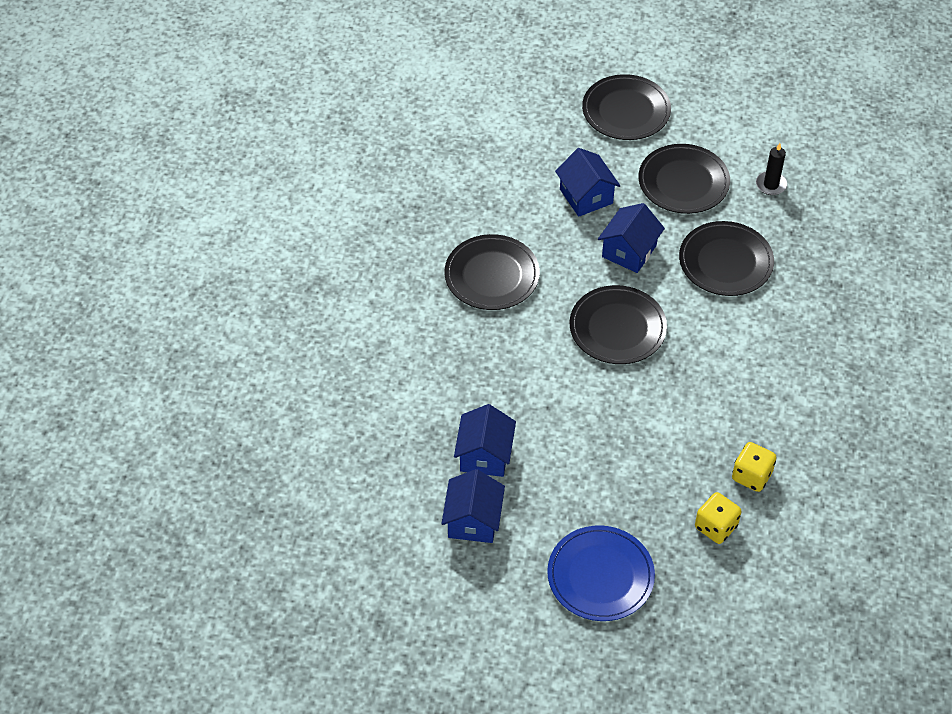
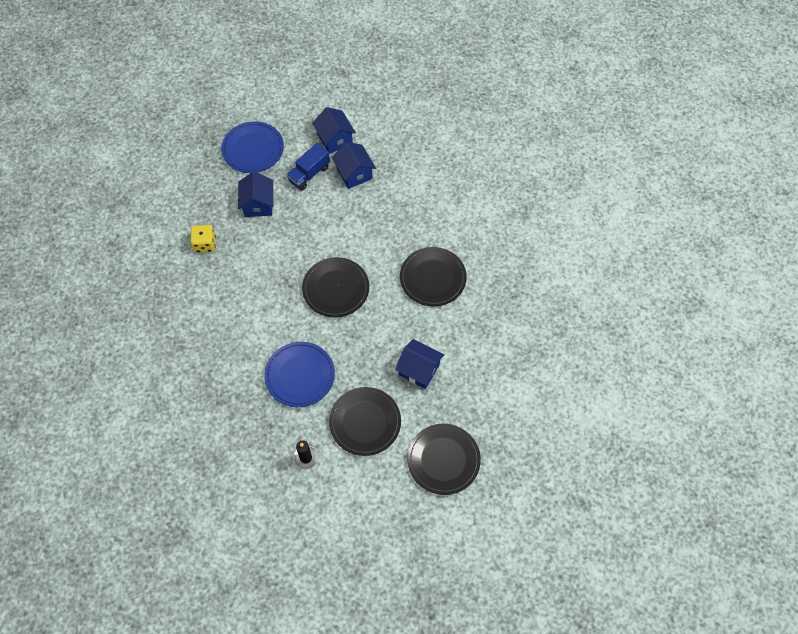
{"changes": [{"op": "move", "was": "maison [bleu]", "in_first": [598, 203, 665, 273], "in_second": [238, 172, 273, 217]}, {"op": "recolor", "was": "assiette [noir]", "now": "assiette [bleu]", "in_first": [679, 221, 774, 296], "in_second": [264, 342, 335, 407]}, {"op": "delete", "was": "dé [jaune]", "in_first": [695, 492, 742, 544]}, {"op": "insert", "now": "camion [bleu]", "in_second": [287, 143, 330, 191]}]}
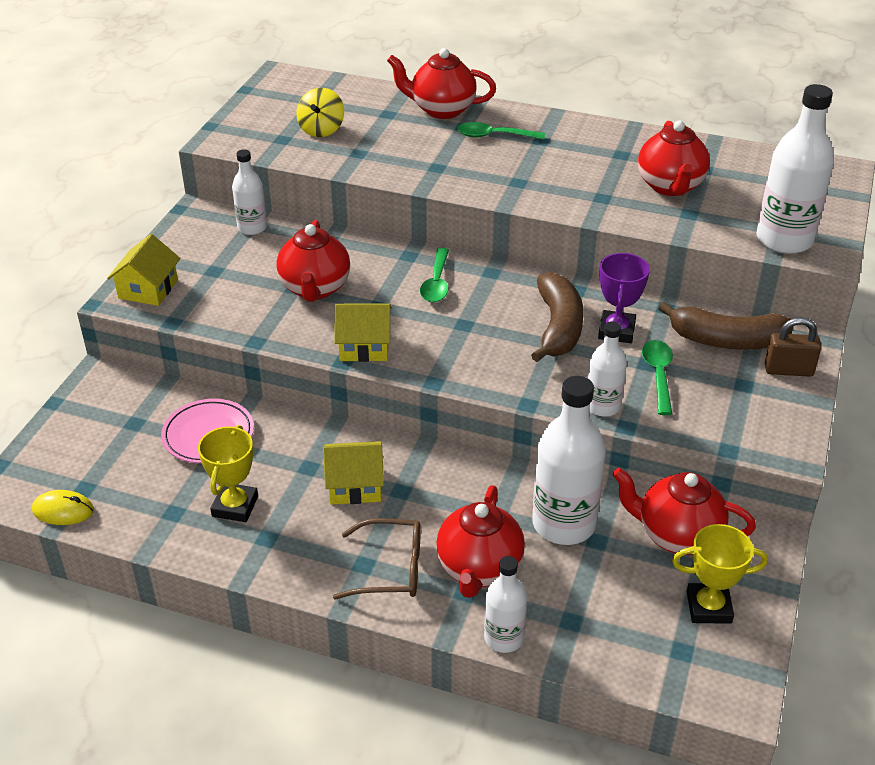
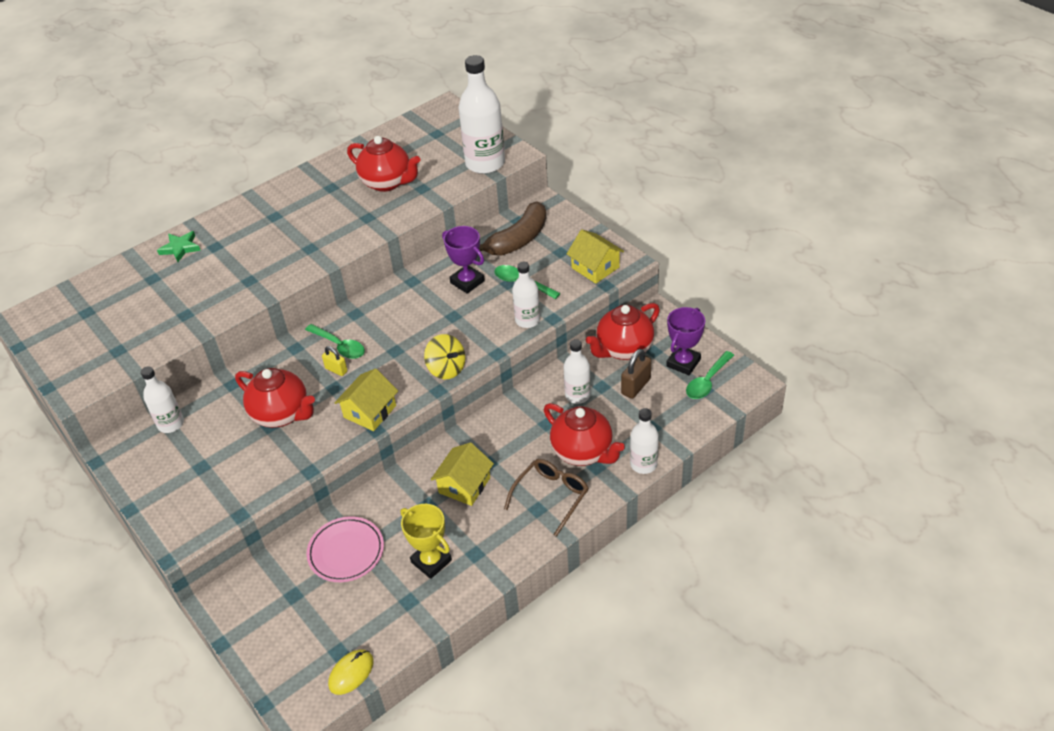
{"changes": [{"op": "move", "was": "maison [jaune]", "in_first": [107, 234, 180, 306], "in_second": [567, 229, 624, 284]}, {"op": "move", "was": "toupie [jaune]", "in_first": [296, 88, 344, 137], "in_second": [424, 334, 465, 379]}, {"op": "replace", "was": "théière [rouge]", "now": "étoile [vert]", "in_first": [387, 48, 496, 119], "in_second": [157, 231, 201, 262]}, {"op": "move", "was": "cuillère [vert]", "in_first": [457, 122, 545, 140], "in_second": [686, 351, 734, 399]}, {"op": "delete", "was": "banane [marron]", "in_first": [531, 272, 583, 362]}, {"op": "resize", "was": "bouteille [blanc]", "in_first": [532, 376, 606, 545], "in_second": [563, 339, 591, 404], "ratio": 0.57}, {"op": "recolor", "was": "trophée [jaune]", "now": "trophée [violet]", "in_first": [672, 524, 768, 624], "in_second": [666, 307, 705, 375]}, {"op": "move", "was": "cadenas [marron]", "in_first": [765, 317, 822, 377], "in_second": [621, 349, 651, 399]}, {"op": "insert", "now": "cadenas [jaune]", "in_second": [322, 346, 348, 376]}]}
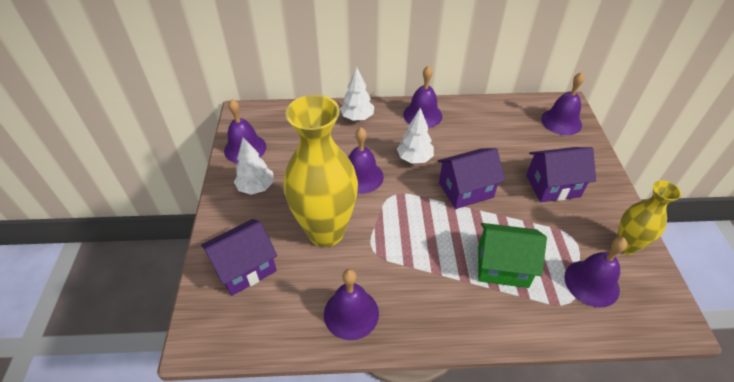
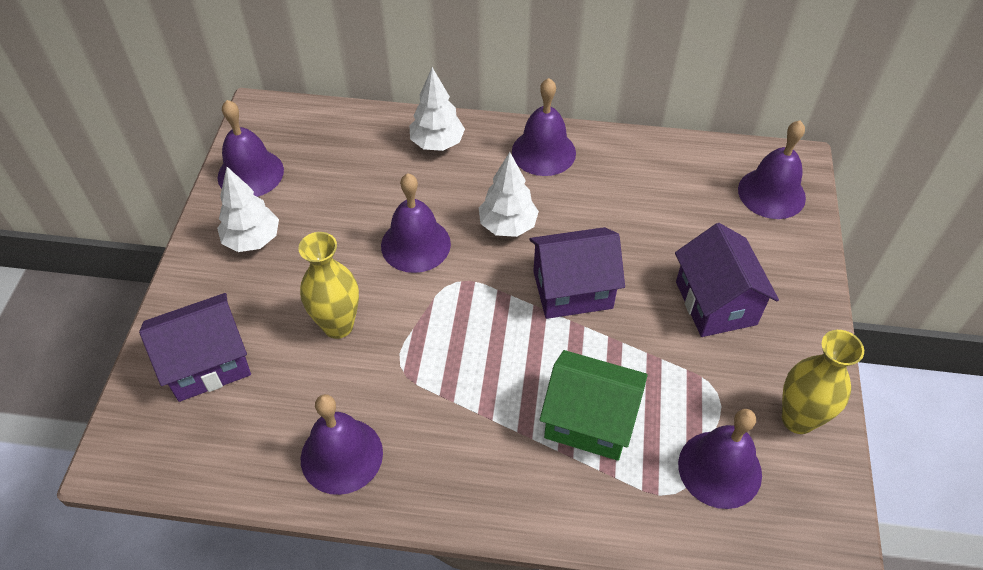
{"changes": [{"op": "resize", "was": "vase [jaune]", "in_first": [284, 95, 358, 247], "in_second": [298, 232, 359, 339], "ratio": 0.54}, {"op": "rotate", "was": "maison [violet]", "in_first": [526, 147, 596, 202], "in_second": [675, 223, 779, 337], "clockwise": 75}]}
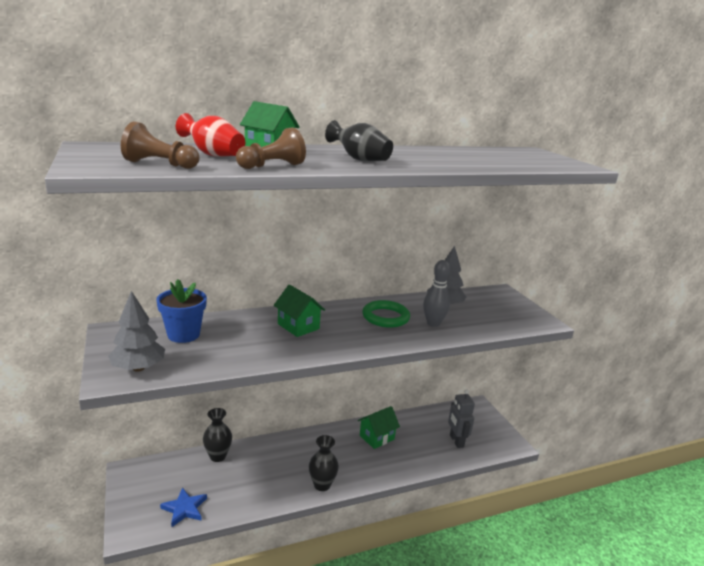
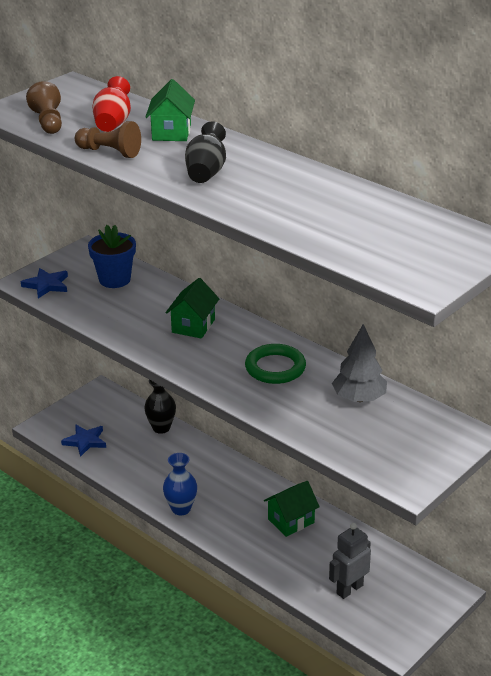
{"changes": [{"op": "replace", "was": "arbre [gris]", "now": "étoile [bleu]", "in_first": [108, 291, 165, 372], "in_second": [21, 268, 68, 298]}, {"op": "recolor", "was": "vase [noir]", "now": "vase [bleu]", "in_first": [309, 435, 339, 491], "in_second": [163, 453, 197, 515]}, {"op": "rotate", "was": "maison [vert]", "in_first": [358, 406, 400, 449], "in_second": [264, 481, 320, 537], "clockwise": -60}, {"op": "delete", "was": "quille [gris]", "in_first": [423, 260, 450, 327]}]}
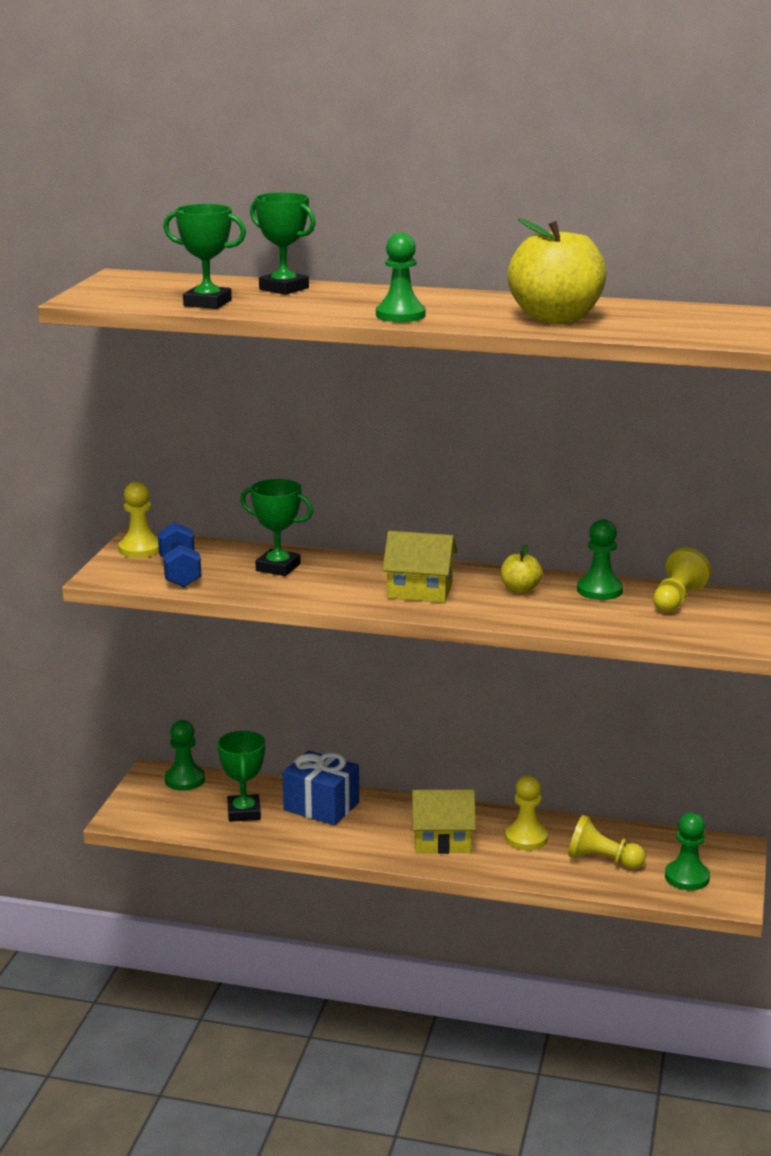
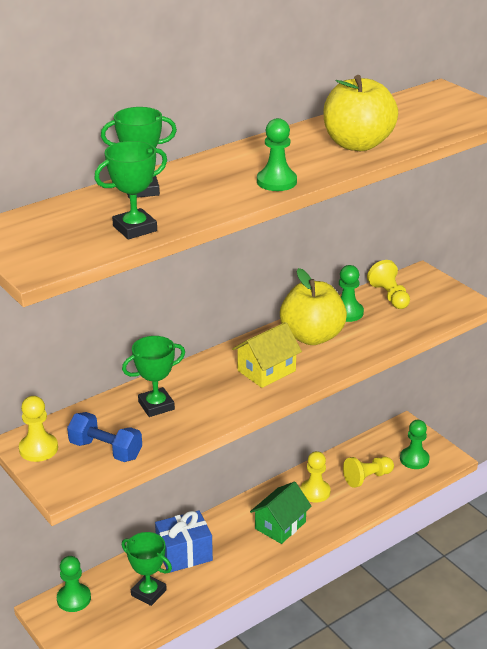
{"changes": [{"op": "recolor", "was": "maison [jaune]", "now": "maison [vert]", "in_first": [411, 790, 476, 854], "in_second": [250, 482, 312, 544]}, {"op": "resize", "was": "pomme [jaune]", "in_first": [501, 545, 543, 594], "in_second": [280, 268, 347, 345], "ratio": 2.12}]}
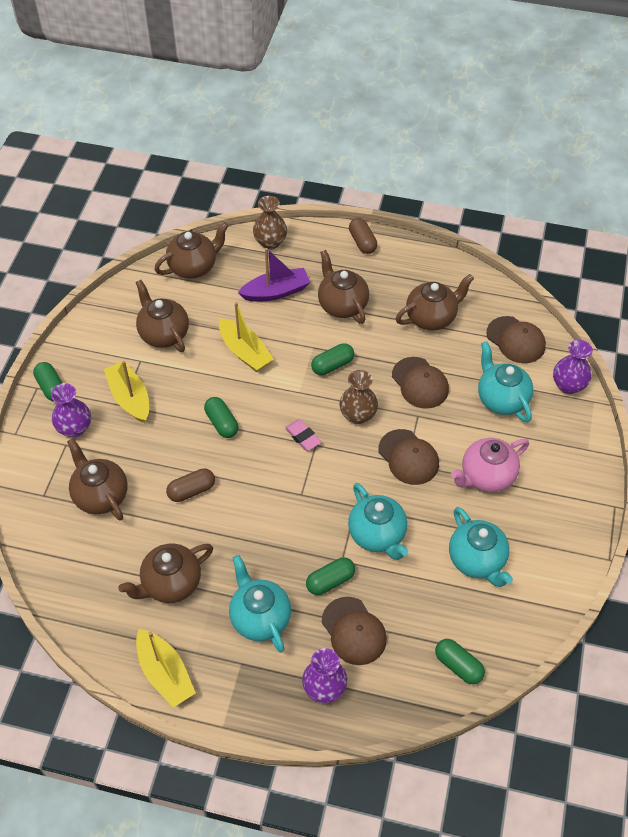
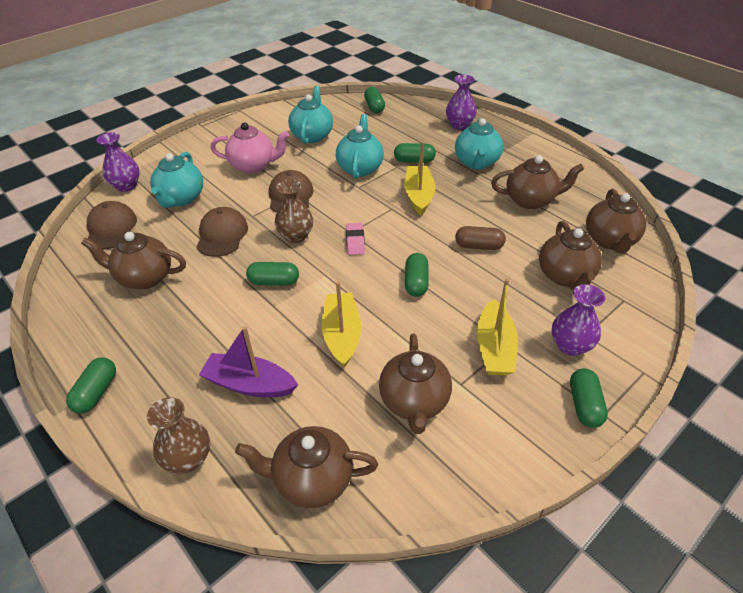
{"changes": [{"op": "move", "was": "bateau [jaune]", "in_first": [136, 629, 196, 708], "in_second": [404, 141, 435, 215]}, {"op": "move", "was": "théière [marron]", "in_first": [318, 250, 369, 324], "in_second": [586, 189, 646, 253]}, {"op": "delete", "was": "casquette [marron]", "in_first": [322, 597, 387, 665]}, {"op": "recolor", "was": "gélule [marron]", "now": "gélule [vert]", "in_first": [349, 218, 377, 254], "in_second": [66, 357, 116, 414]}]}
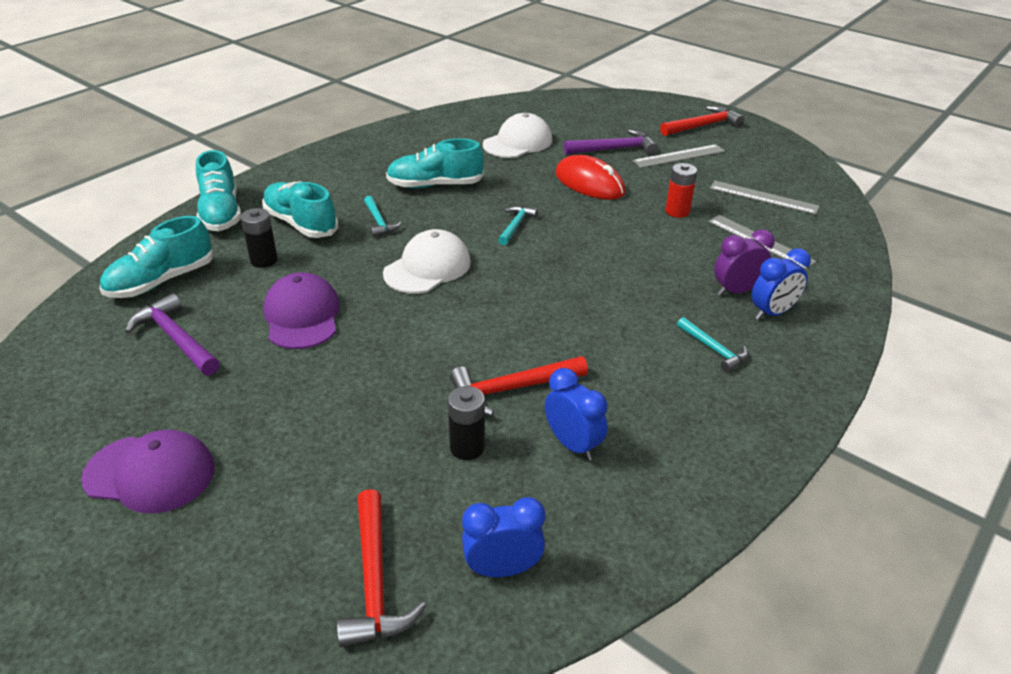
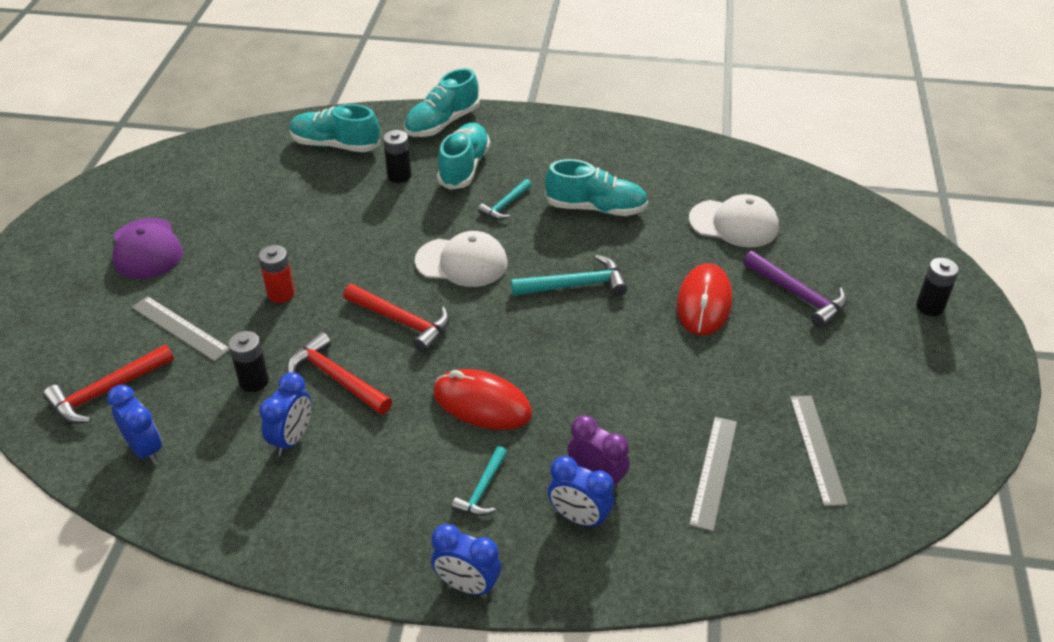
{"changes": [{"op": "delete", "was": "marteau [violet]", "in_first": [125, 293, 220, 376]}, {"op": "delete", "was": "casquette [violet]", "in_first": [263, 272, 340, 349]}, {"op": "rotate", "was": "chaussure [turquoise]", "in_first": [386, 139, 484, 188], "in_second": [545, 159, 648, 216], "clockwise": 135}, {"op": "resize", "was": "marteau [turquoise]", "in_first": [498, 206, 538, 245], "in_second": [511, 255, 628, 296], "ratio": 1.58}, {"op": "move", "was": "règle [gris]", "in_first": [632, 144, 725, 168], "in_second": [131, 296, 230, 362]}, {"op": "move", "was": "marteau [rouge]", "in_first": [660, 106, 744, 136], "in_second": [343, 284, 450, 353]}, {"op": "move", "was": "pile [rouge]", "in_first": [665, 163, 697, 218], "in_second": [259, 245, 295, 303]}, {"op": "insert", "now": "réveil [bleu]", "in_second": [431, 524, 501, 596]}, {"op": "insert", "now": "souris [rouge]", "in_second": [433, 369, 532, 430]}, {"op": "insert", "now": "pile [noir]", "in_second": [916, 258, 959, 316]}]}
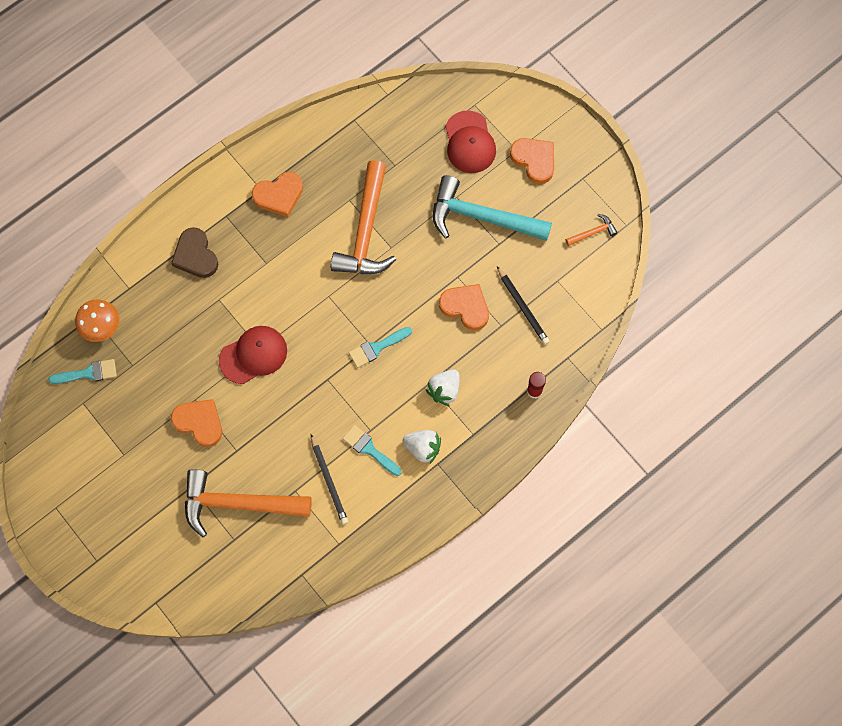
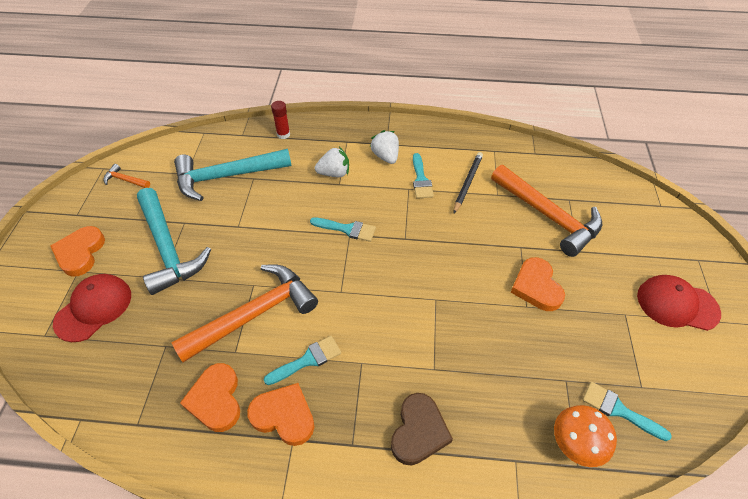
{"changes": [{"op": "move", "was": "casquette [rouge]", "in_first": [219, 326, 287, 384], "in_second": [637, 275, 721, 331]}, {"op": "move", "was": "cœur [orange]", "in_first": [439, 284, 489, 330], "in_second": [180, 363, 240, 432]}, {"op": "replace", "was": "crayon [noir]", "now": "marteau [turquoise]", "in_first": [497, 266, 550, 345], "in_second": [174, 149, 291, 201]}, {"op": "insert", "now": "pinceau [turquoise]", "in_second": [264, 336, 341, 385]}]}
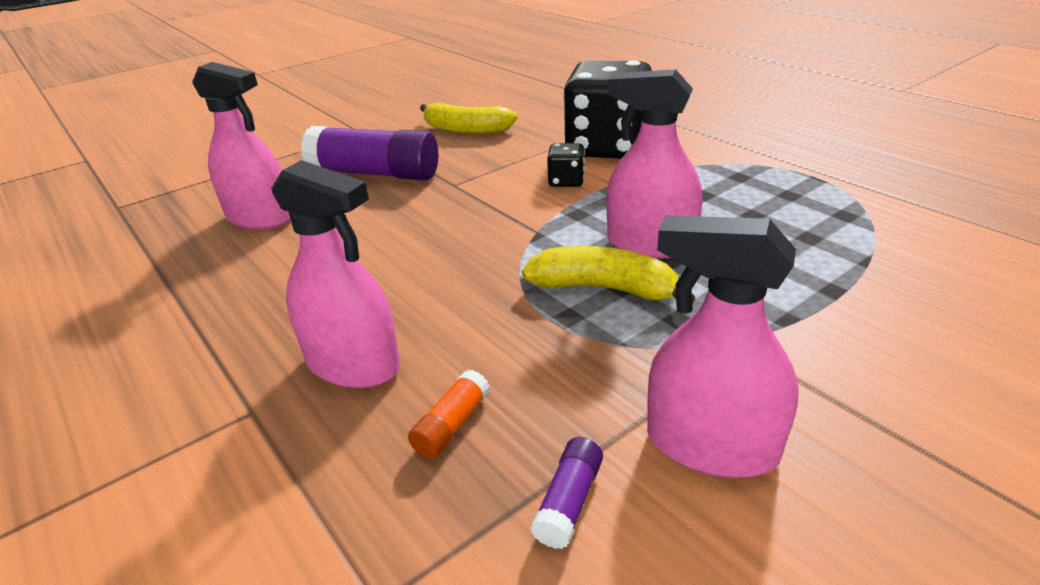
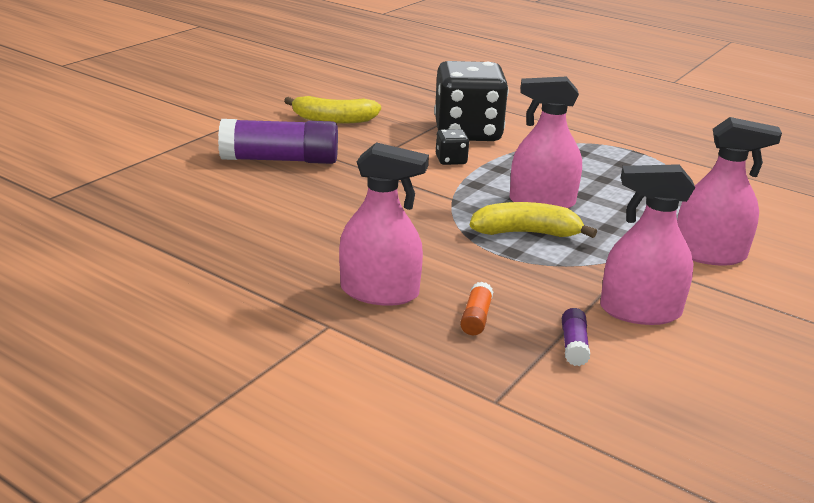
{"changes": [{"op": "move", "was": "vaporisateur [rose]", "in_first": [192, 62, 290, 230], "in_second": [677, 117, 782, 265]}]}
